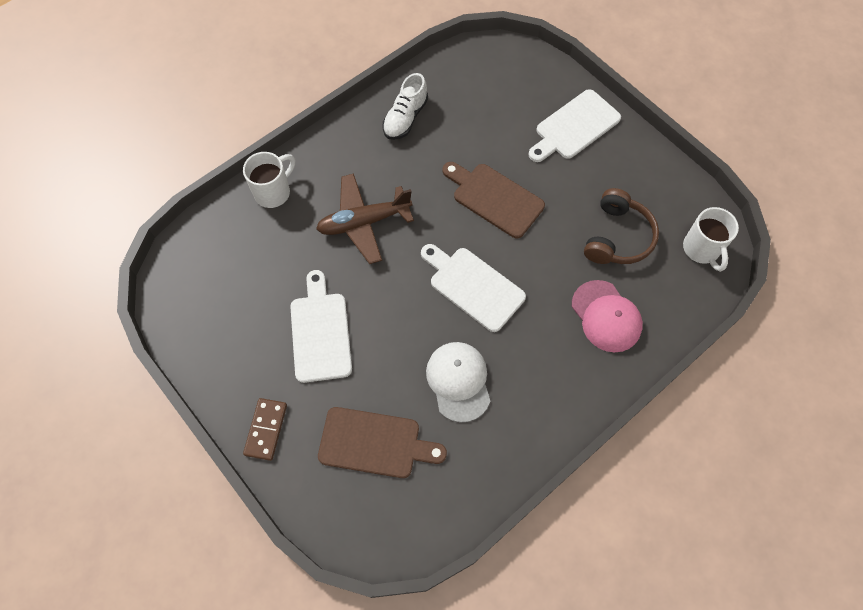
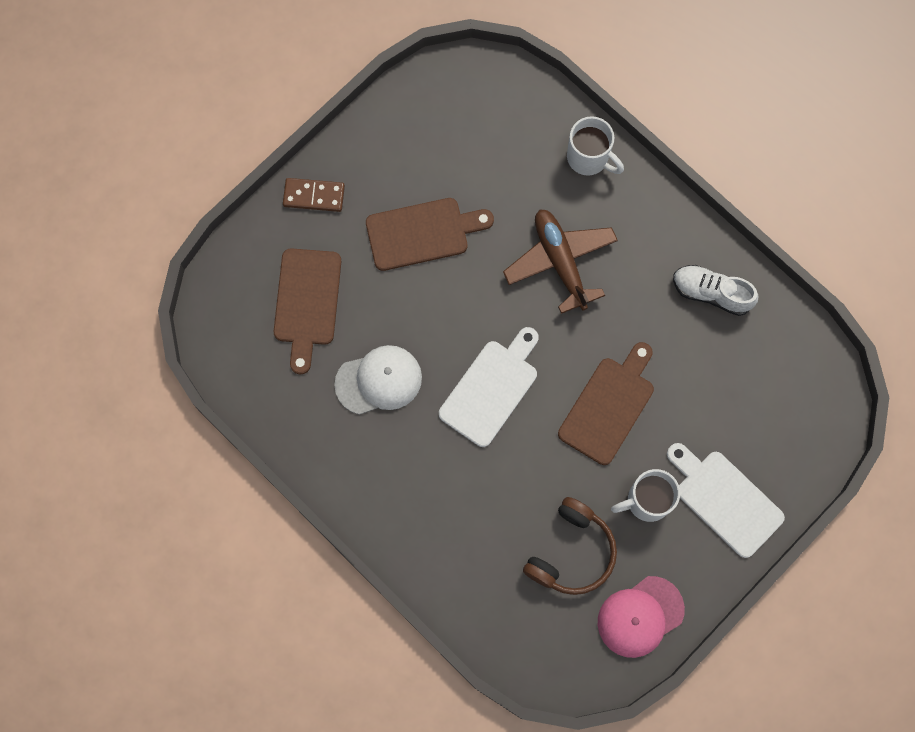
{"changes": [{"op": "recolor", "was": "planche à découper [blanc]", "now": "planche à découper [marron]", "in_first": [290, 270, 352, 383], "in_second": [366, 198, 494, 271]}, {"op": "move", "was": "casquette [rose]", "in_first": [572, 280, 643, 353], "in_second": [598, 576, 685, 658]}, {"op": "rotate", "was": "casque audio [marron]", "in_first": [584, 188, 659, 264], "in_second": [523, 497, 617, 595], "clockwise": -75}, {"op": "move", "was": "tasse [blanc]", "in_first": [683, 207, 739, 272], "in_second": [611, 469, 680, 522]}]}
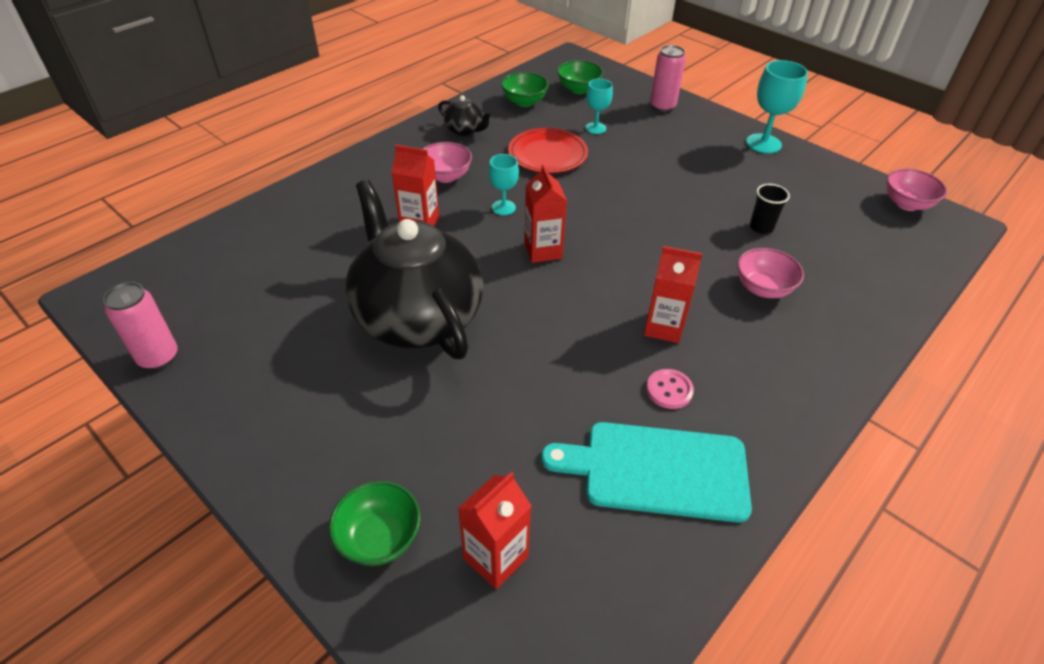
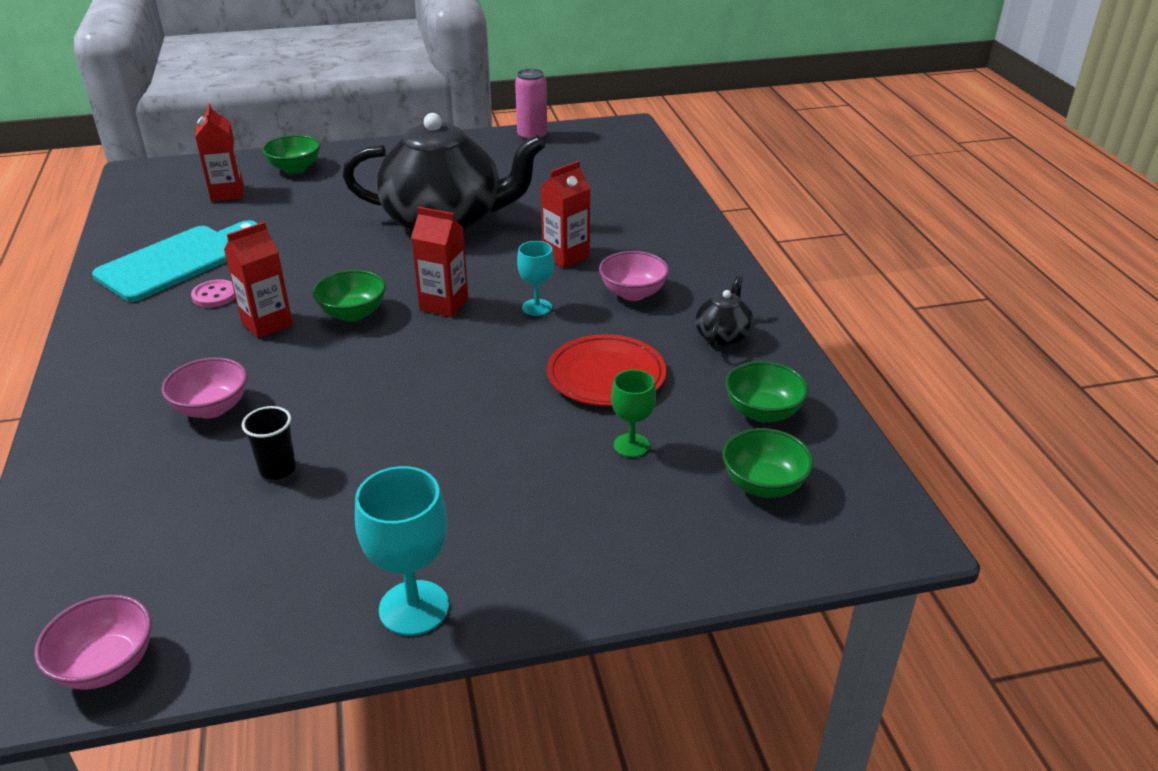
{"changes": [{"op": "rotate", "was": "théière [noir]", "in_first": [438, 95, 492, 136], "in_second": [695, 276, 754, 348], "clockwise": 135}, {"op": "recolor", "was": "verre à pied [turquoise]", "now": "verre à pied [vert]", "in_first": [585, 79, 613, 134], "in_second": [611, 370, 656, 458]}, {"op": "delete", "was": "canette [rose]", "in_first": [650, 45, 686, 112]}, {"op": "insert", "now": "bol [vert]", "in_second": [313, 270, 386, 322]}]}
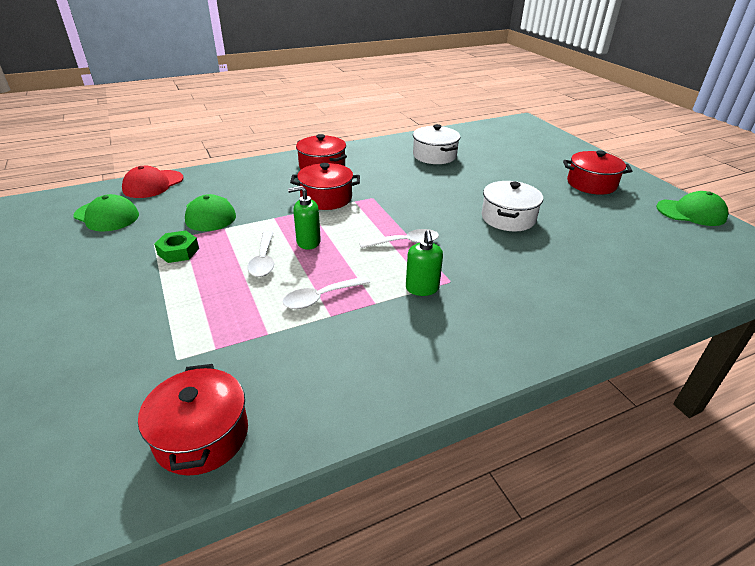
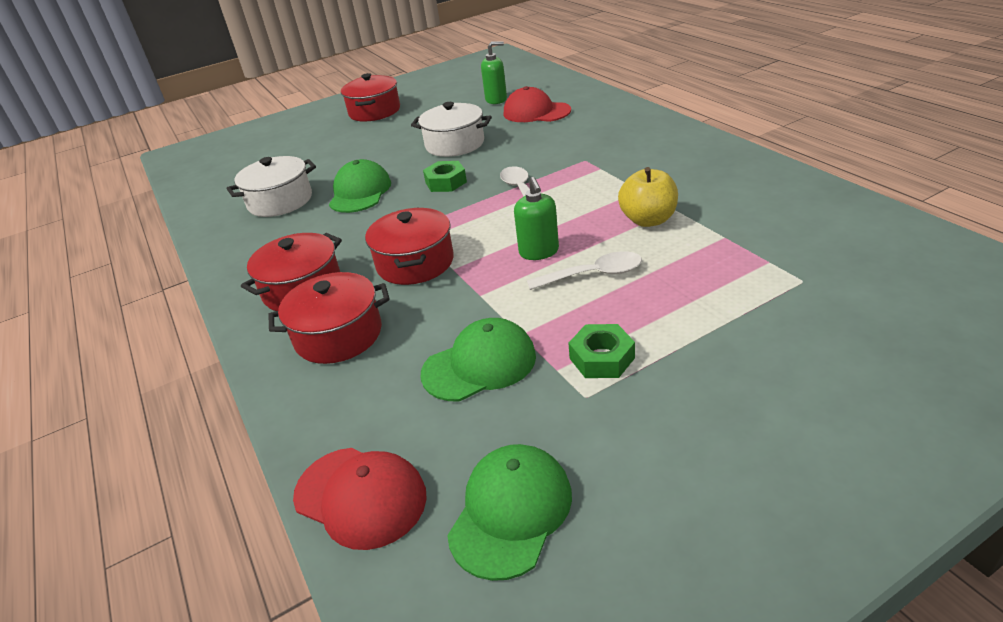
{"changes": [{"op": "move", "was": "marmite [rouge]", "in_first": [138, 364, 248, 476], "in_second": [268, 272, 390, 364]}, {"op": "replace", "was": "cuillère [blanc]", "now": "pomme [jaune]", "in_first": [283, 276, 370, 309], "in_second": [618, 167, 678, 227]}, {"op": "move", "was": "distributeur de savon [vert]", "in_first": [406, 230, 443, 296], "in_second": [481, 41, 507, 104]}, {"op": "move", "was": "casquette [vert]", "in_first": [656, 191, 728, 226], "in_second": [329, 159, 391, 213]}, {"op": "insert", "now": "écrou [vert]", "in_second": [423, 161, 467, 192]}, {"op": "insert", "now": "casquette [rouge]", "in_second": [504, 86, 571, 122]}]}
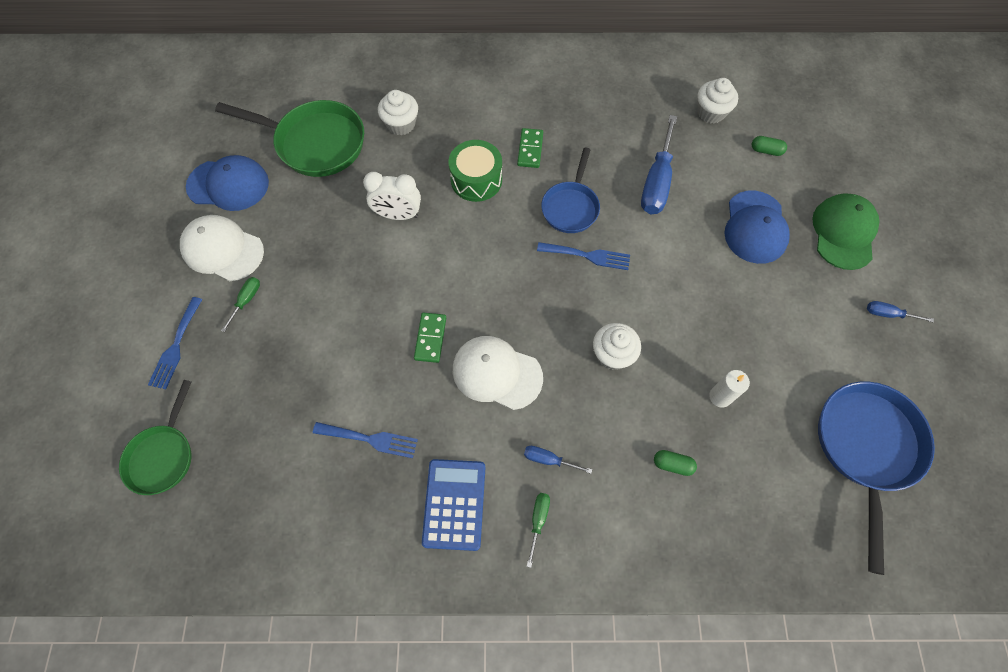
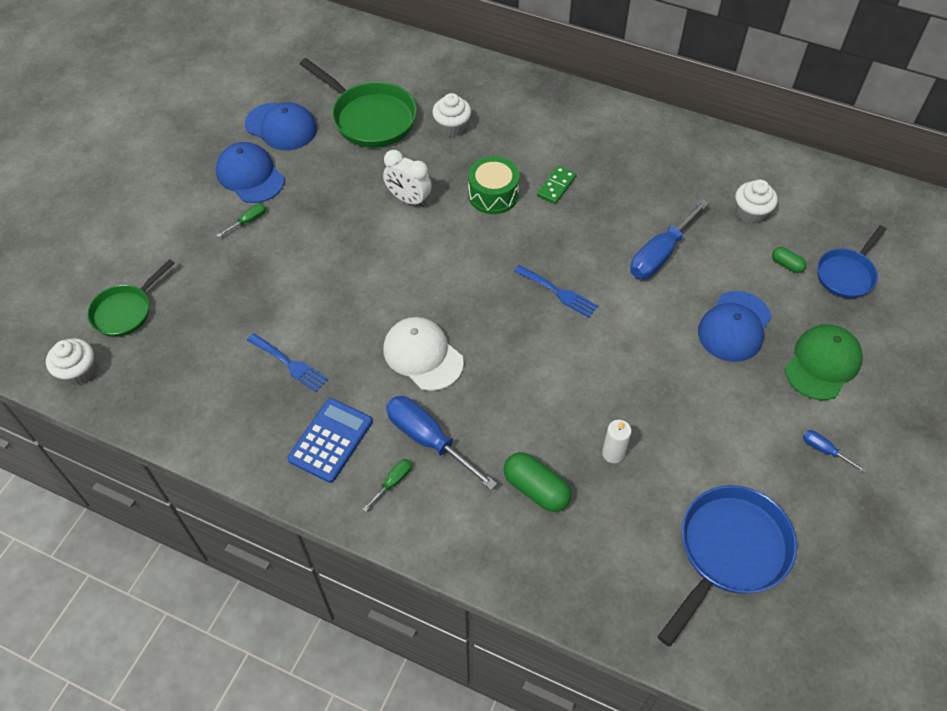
{"changes": [{"op": "delete", "was": "fourchette [bleu]", "in_first": [148, 297, 203, 389]}, {"op": "recolor", "was": "casquette [blanc]", "now": "casquette [bleu]", "in_first": [180, 215, 264, 281], "in_second": [216, 142, 285, 203]}, {"op": "delete", "was": "domino [vert]", "in_first": [414, 312, 446, 363]}, {"op": "resize", "was": "tournevis [bleu]", "in_first": [524, 446, 592, 474], "in_second": [386, 396, 497, 490], "ratio": 2.1}, {"op": "move", "was": "poêle [bleu]", "in_first": [541, 148, 600, 233], "in_second": [817, 225, 886, 299]}, {"op": "move", "was": "muffin [blanc]", "in_first": [593, 323, 641, 370], "in_second": [46, 338, 95, 385]}, {"op": "resize", "was": "gélule [vert]", "in_first": [654, 450, 697, 476], "in_second": [504, 452, 571, 512], "ratio": 1.83}]}
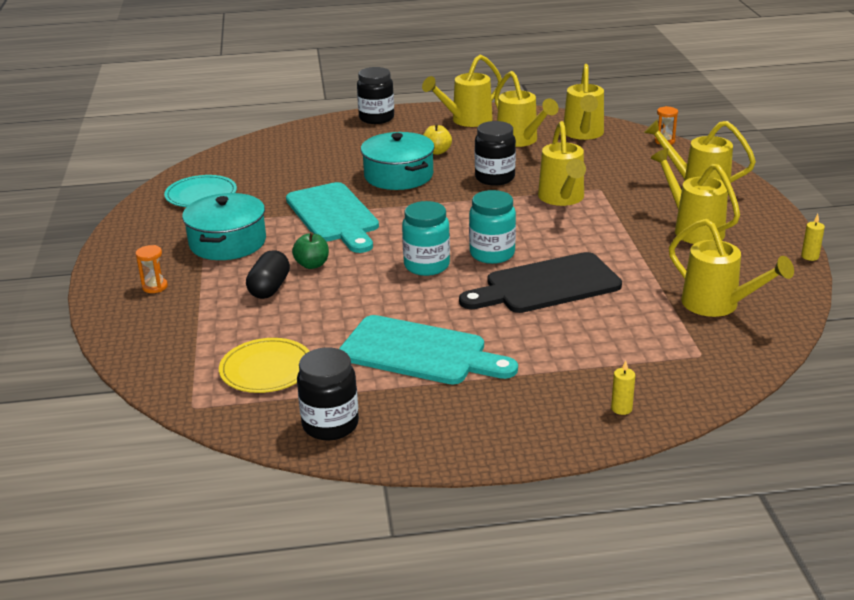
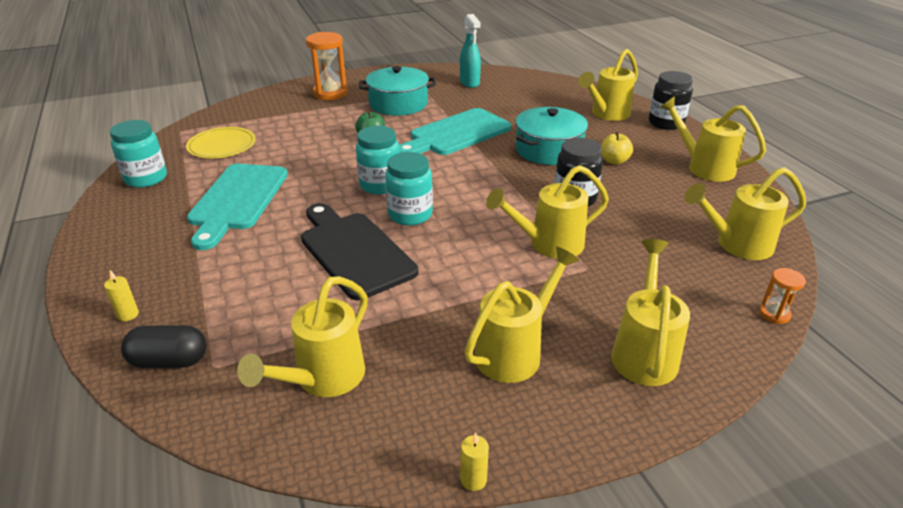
{"changes": [{"op": "resize", "was": "sablier [orange]", "in_first": [136, 245, 168, 293], "in_second": [306, 32, 348, 100], "ratio": 1.97}, {"op": "replace", "was": "assiette [turquoise]", "now": "vaporisateur [turquoise]", "in_first": [164, 175, 237, 207], "in_second": [460, 14, 481, 88]}, {"op": "move", "was": "gélule [noir]", "in_first": [246, 250, 290, 299], "in_second": [121, 325, 207, 368]}, {"op": "recolor", "was": "bocal [noir]", "now": "bocal [turquoise]", "in_first": [297, 347, 359, 440], "in_second": [110, 120, 167, 188]}, {"op": "move", "was": "arrosoir [jaune]", "in_first": [494, 71, 559, 147], "in_second": [578, 49, 638, 121]}]}
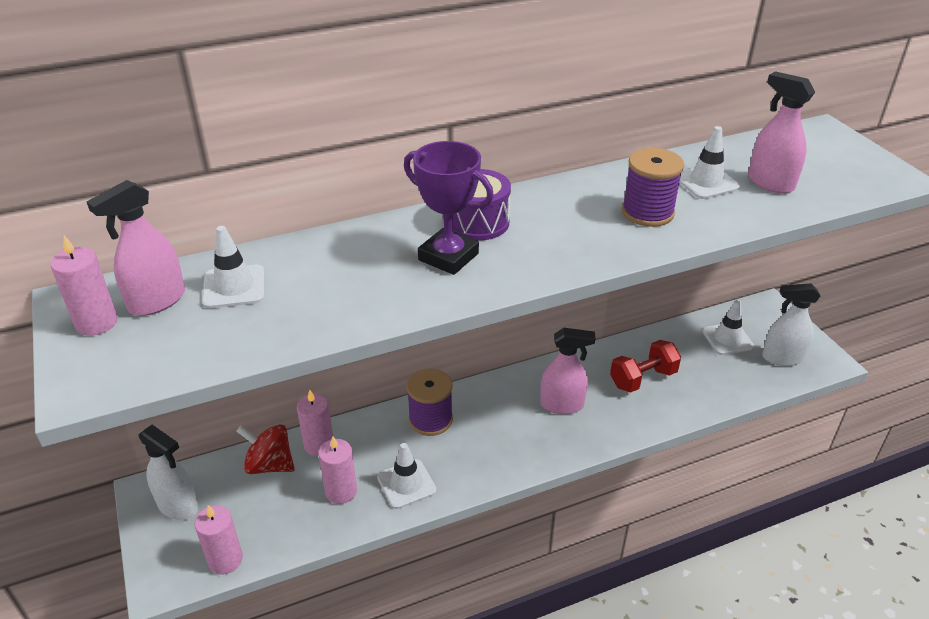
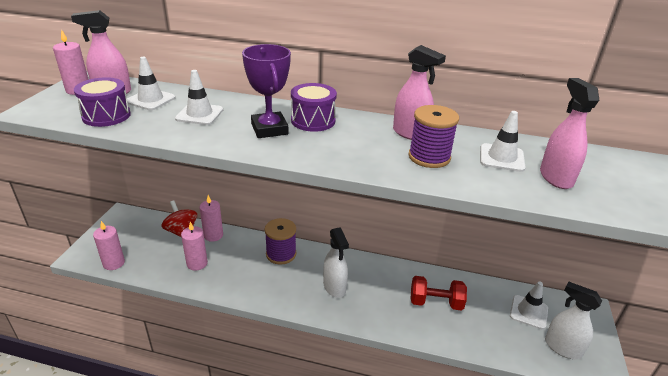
{"changes": [{"op": "move", "was": "vaporisateur [blanc]", "in_first": [139, 425, 198, 520], "in_second": [323, 227, 349, 298]}, {"op": "move", "was": "cône de chantier [blanc]", "in_first": [377, 443, 437, 509], "in_second": [175, 70, 223, 125]}, {"op": "move", "was": "vaporisateur [rose]", "in_first": [540, 328, 595, 414], "in_second": [393, 45, 446, 140]}, {"op": "insert", "now": "tambour [violet]", "in_second": [74, 77, 131, 127]}]}
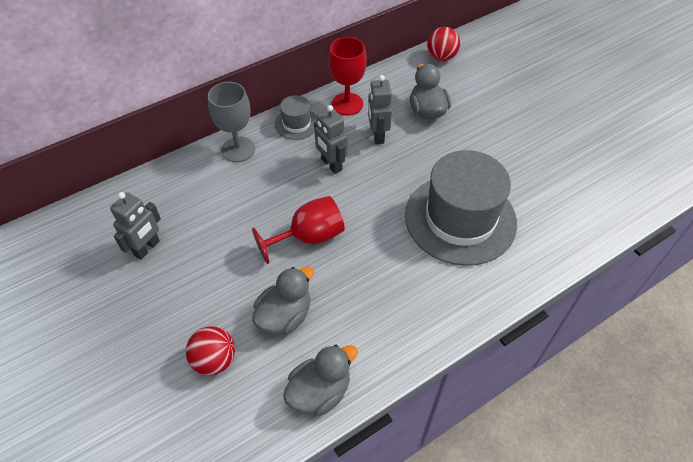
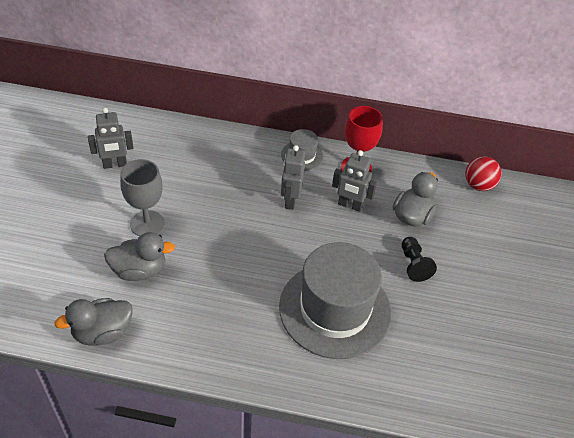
{"changes": [{"op": "delete", "was": "balle [rouge]", "in_first": [186, 326, 235, 375]}, {"op": "move", "was": "verre à pied [gris]", "in_first": [208, 82, 255, 162], "in_second": [120, 159, 165, 236]}, {"op": "delete", "was": "verre à pied [rouge]", "in_first": [252, 196, 345, 264]}, {"op": "rotate", "was": "canard [gris]", "in_first": [283, 345, 358, 416], "in_second": [54, 298, 133, 346], "clockwise": 150}, {"op": "rotate", "was": "robot [gris]", "in_first": [368, 75, 392, 144], "in_second": [332, 150, 377, 212], "clockwise": -105}, {"op": "insert", "now": "pion [noir]", "in_second": [402, 237, 437, 282]}]}
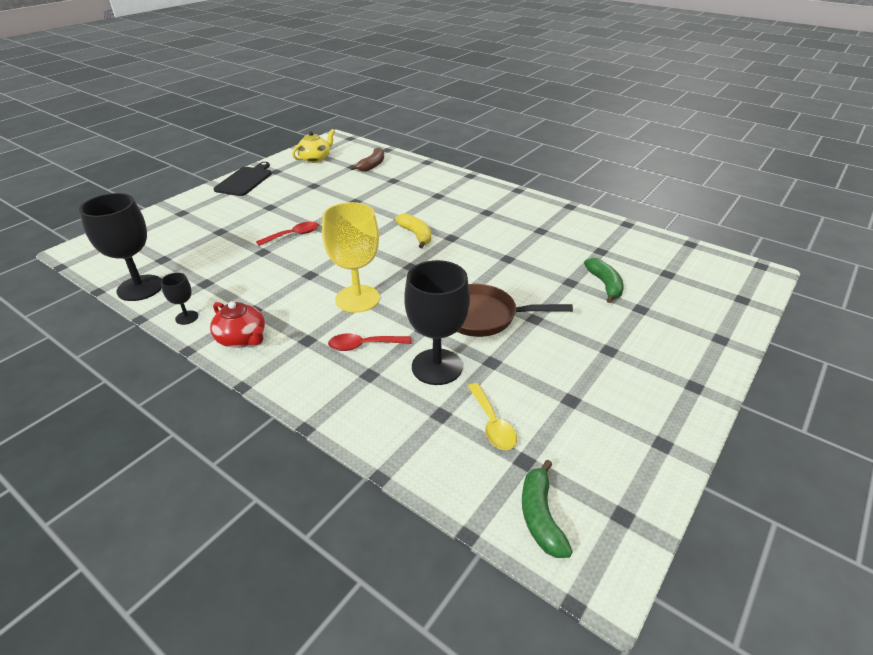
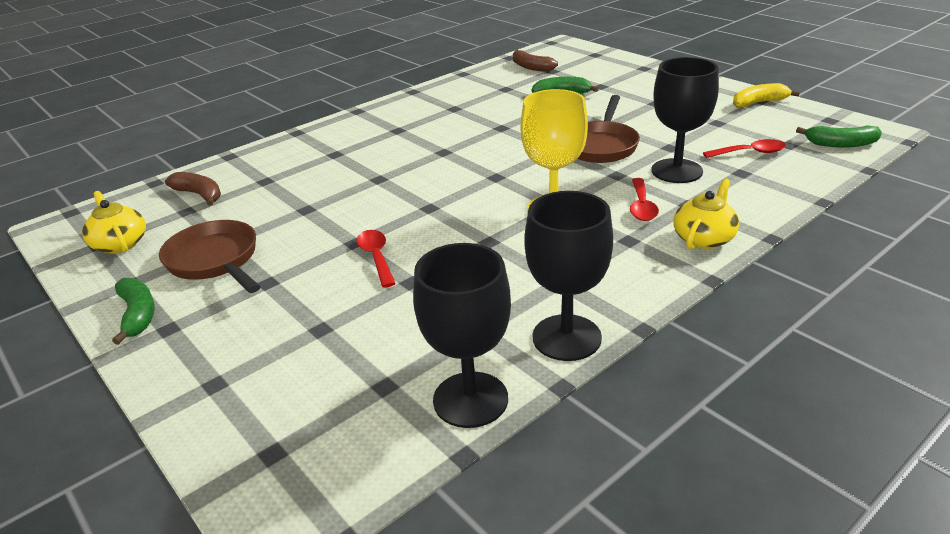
{"changes": [{"op": "resize", "was": "verre à pied [noir]", "in_first": [161, 273, 198, 325], "in_second": [524, 191, 613, 361], "ratio": 2.12}, {"op": "delete", "was": "théière [rouge]", "in_first": [210, 301, 265, 348]}, {"op": "replace", "was": "planche à découper [noir]", "now": "banane [vert]", "in_first": [214, 162, 272, 196], "in_second": [112, 278, 155, 345]}, {"op": "move", "was": "banane [jaune]", "in_first": [395, 213, 431, 248], "in_second": [733, 83, 800, 108]}, {"op": "recolor", "was": "cuillère [jaune]", "now": "cuillère [rouge]", "in_first": [468, 383, 517, 450], "in_second": [703, 139, 786, 158]}, {"op": "insert", "now": "poêle [marron]", "in_second": [159, 220, 261, 293]}, {"op": "insert", "now": "banane [marron]", "in_second": [513, 50, 558, 72]}, {"op": "insert", "now": "théière [jaune]", "in_second": [673, 178, 739, 250]}]}
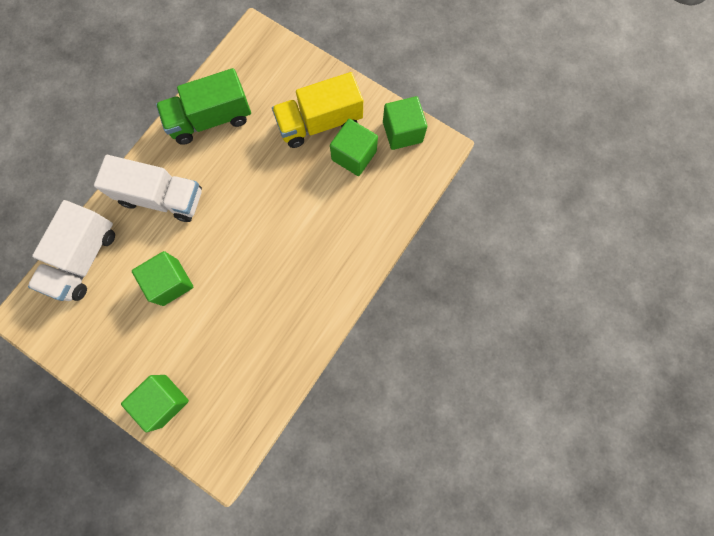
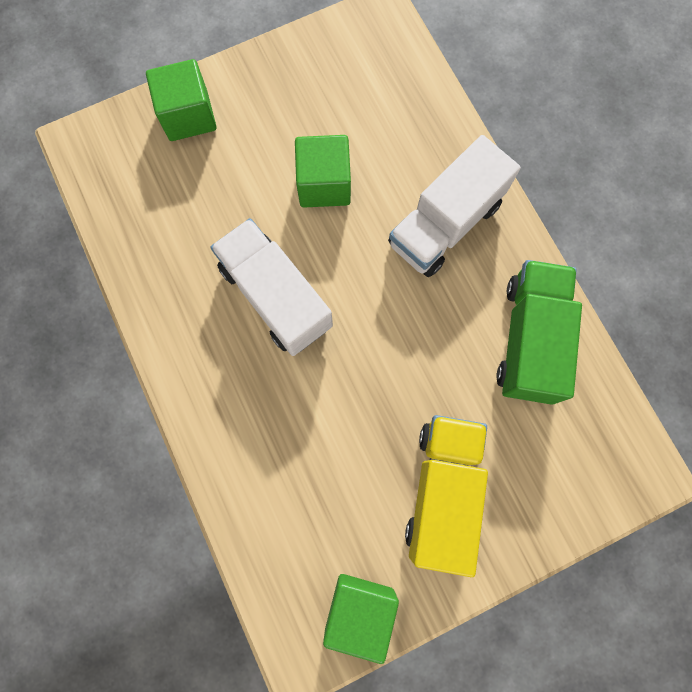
{"changes": [{"op": "move", "was": "camion [blanc]", "in_first": [28, 200, 115, 301], "in_second": [210, 218, 333, 356]}, {"op": "delete", "was": "cube [vert]", "in_first": [330, 119, 378, 176]}]}
